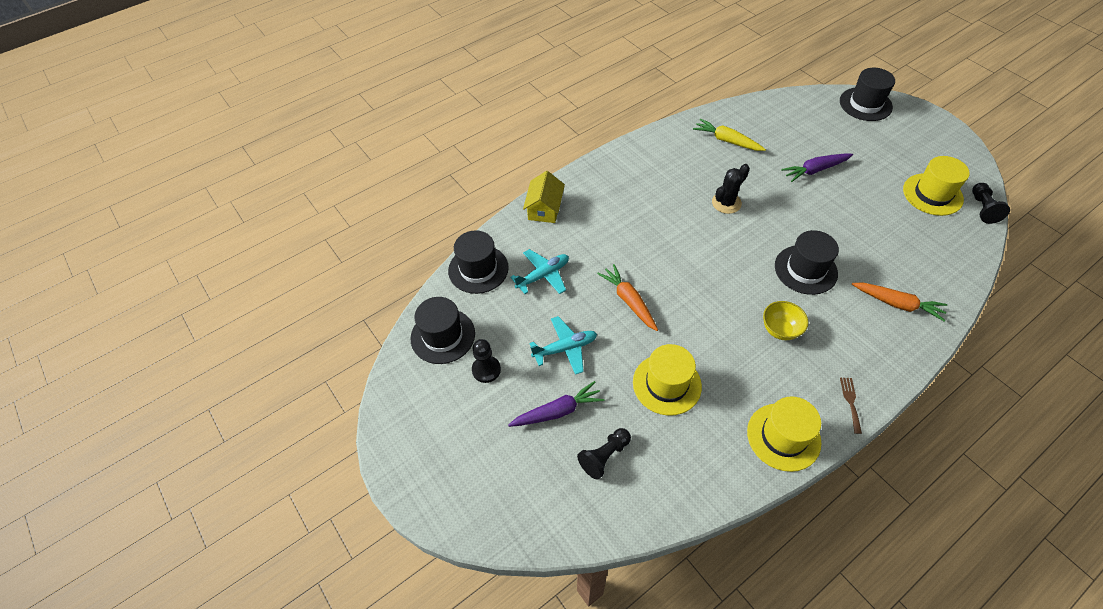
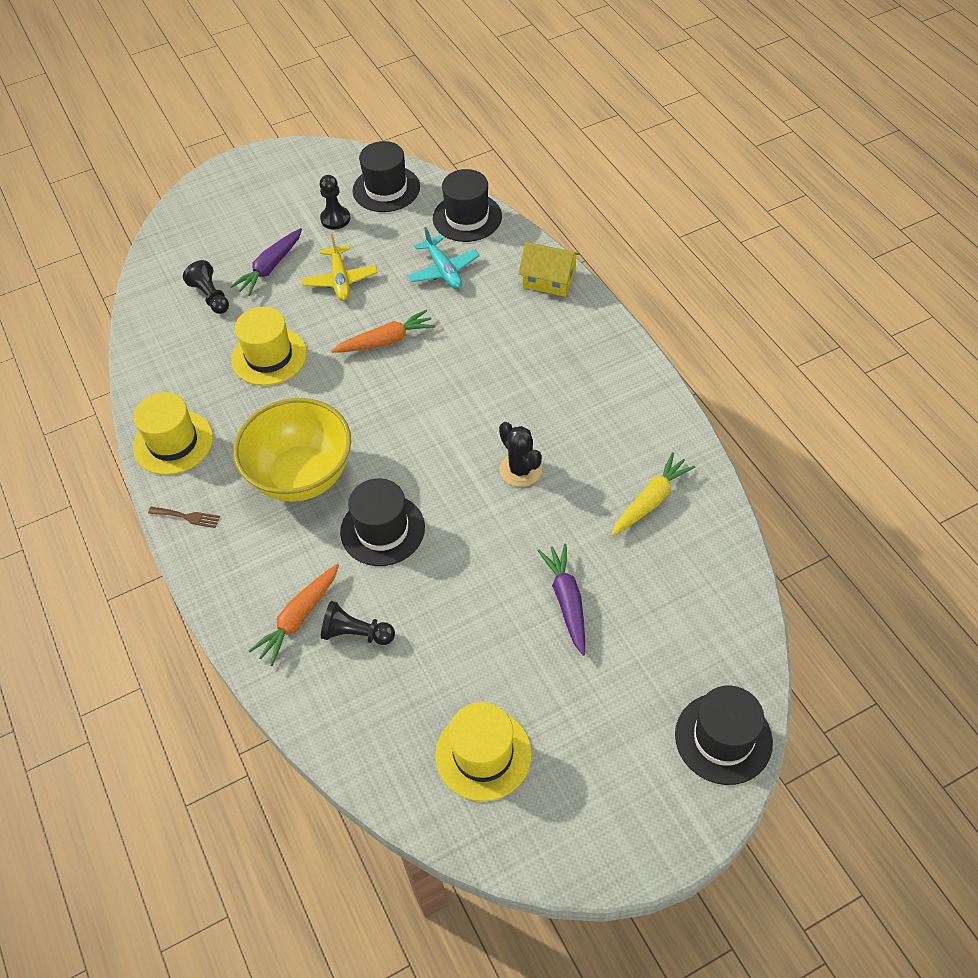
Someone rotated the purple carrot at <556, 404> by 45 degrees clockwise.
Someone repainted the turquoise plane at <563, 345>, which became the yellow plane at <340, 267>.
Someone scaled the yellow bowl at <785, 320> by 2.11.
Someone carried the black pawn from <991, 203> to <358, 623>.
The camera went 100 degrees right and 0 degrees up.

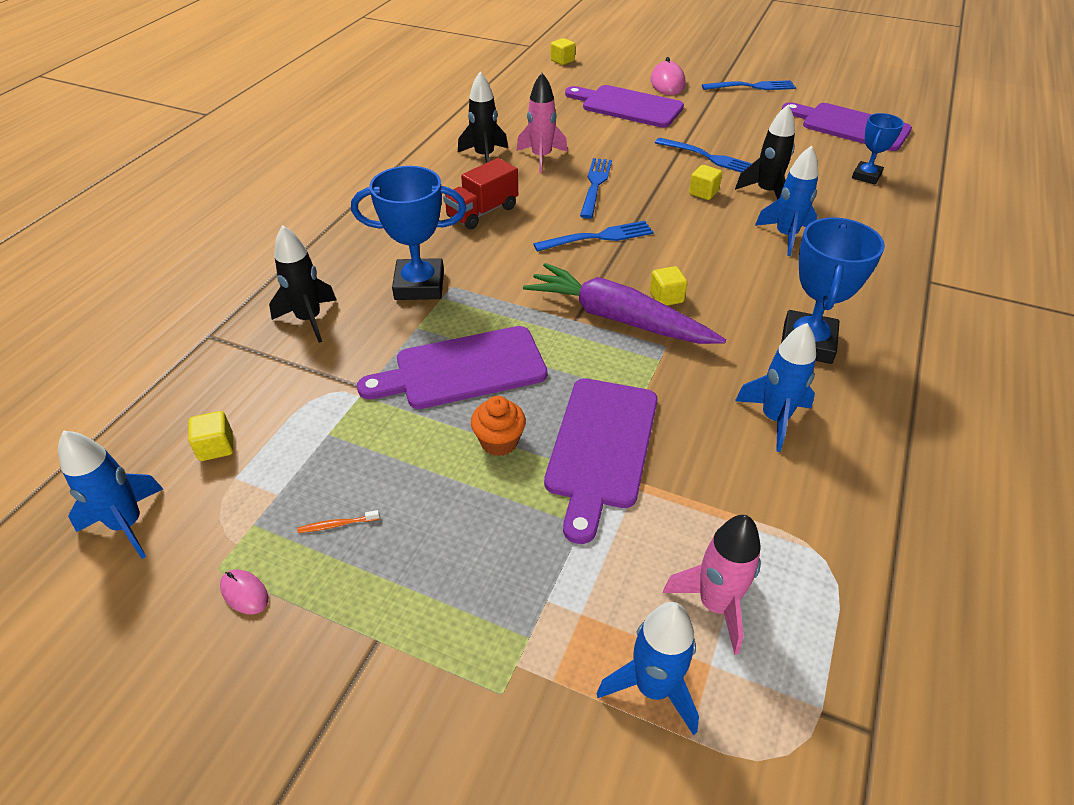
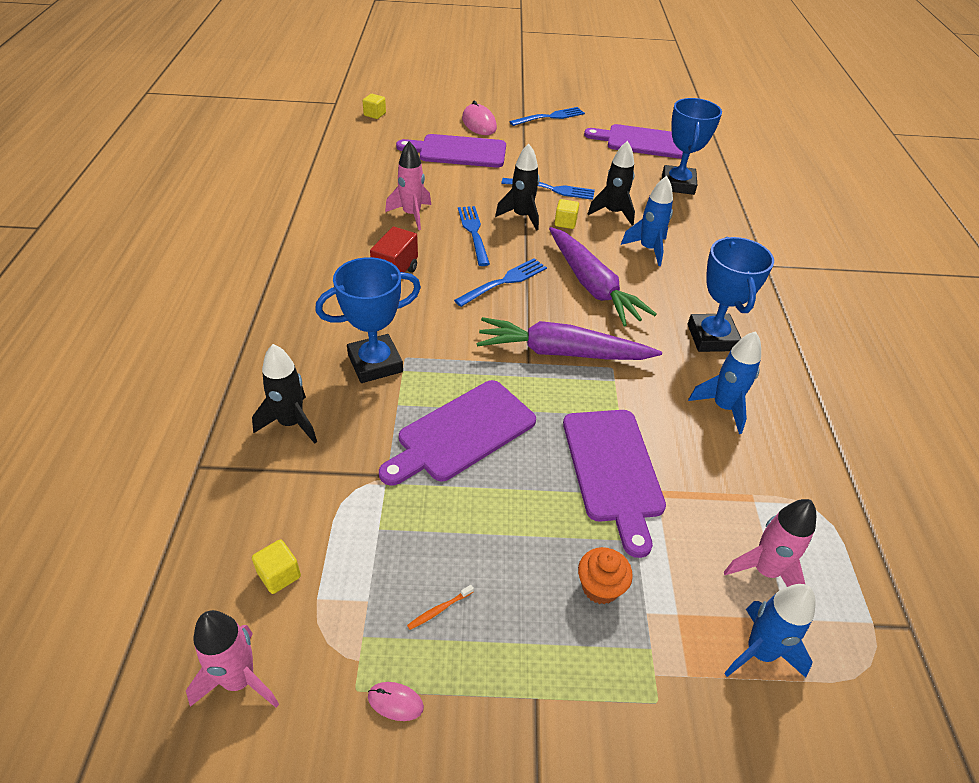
Someone repainted the blue rocket at <110, 495>, which became the pink rocket at <232, 659>.
Someone carried the black rocket from <483, 117> to <517, 187>.
Someone carried the orange cupcake from <498, 426> to <605, 575>.
Someone took away the yellow cube at <669, 286>.
Someone scaled the blue trophy at <878, 148> by 1.64.
Someone put down the purple carrot at <603, 277>.
The camera went 25 degrees left and 0 degrees up.

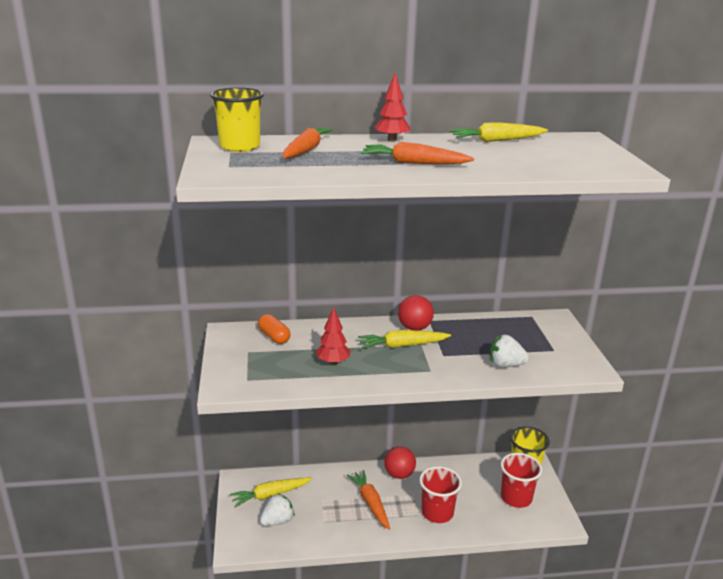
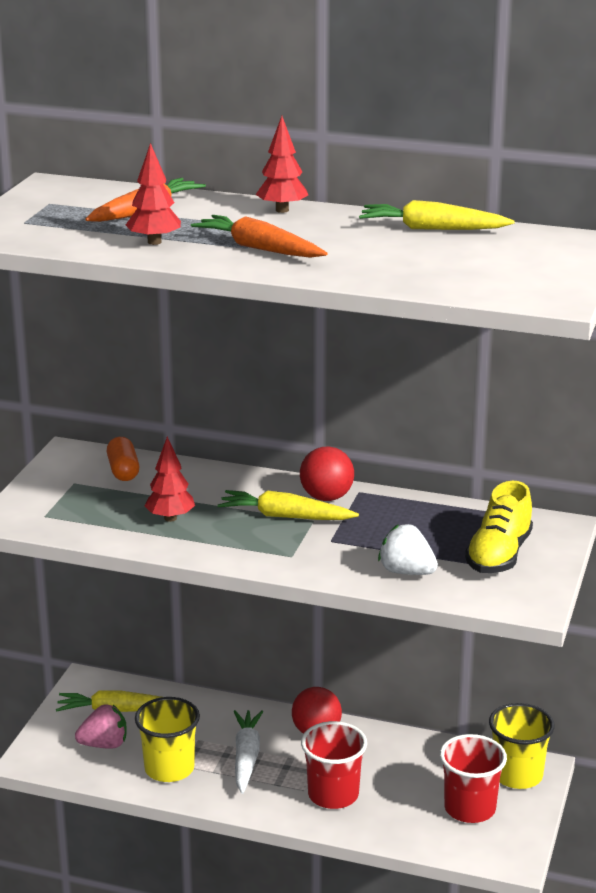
Someone carried the yellow cup from <237, 119> to <167, 739>.
Someone repainted the white strawberry at <277, 509>, which became the pink strawberry at <101, 727>.
Someone repainted the orange carrot at <368, 500>, which became the white carrot at <248, 752>.
Someone put down the red tree at <153, 194>.
Someone put down the yellow shoe at <499, 527>.
The camera went 25 degrees right and 0 degrees up.

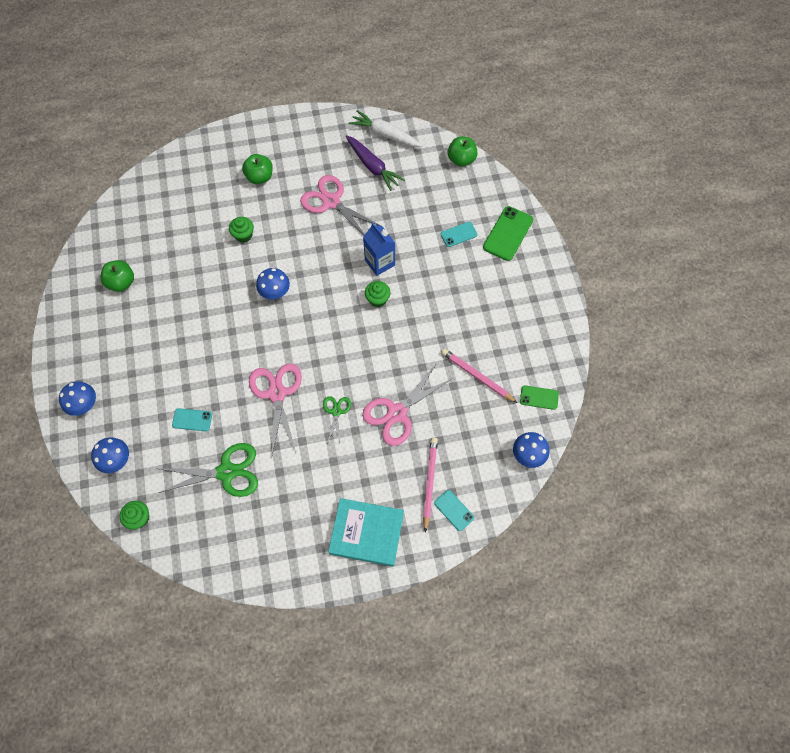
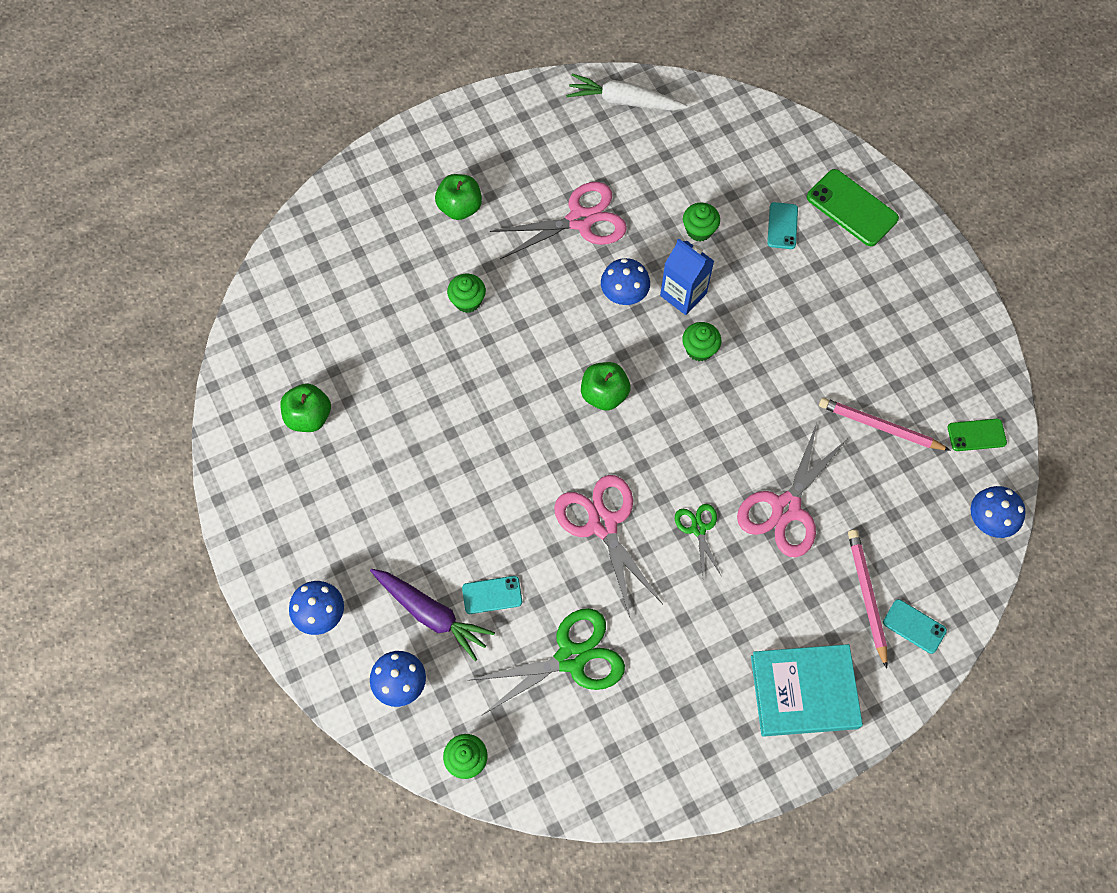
Someone carried the blue mushroom from <273, 283> to <625, 281>.
Someone rotated the pink scissors at <340, 205> by 135 degrees clockwise.
Someone carried the purple carrot from <375, 163> to <432, 615>.
Someone rotated the turquoise phone at <459, 234> by 45 degrees counterclockwise.
Someone carried the green apple from <463, 151> to <605, 386>.
Someone rotated the green phone at <508, 233> by 60 degrees counterclockwise.
Someone put down the green cupcake at <701, 222>.
The camera went 15 degrees left and 0 degrees up.

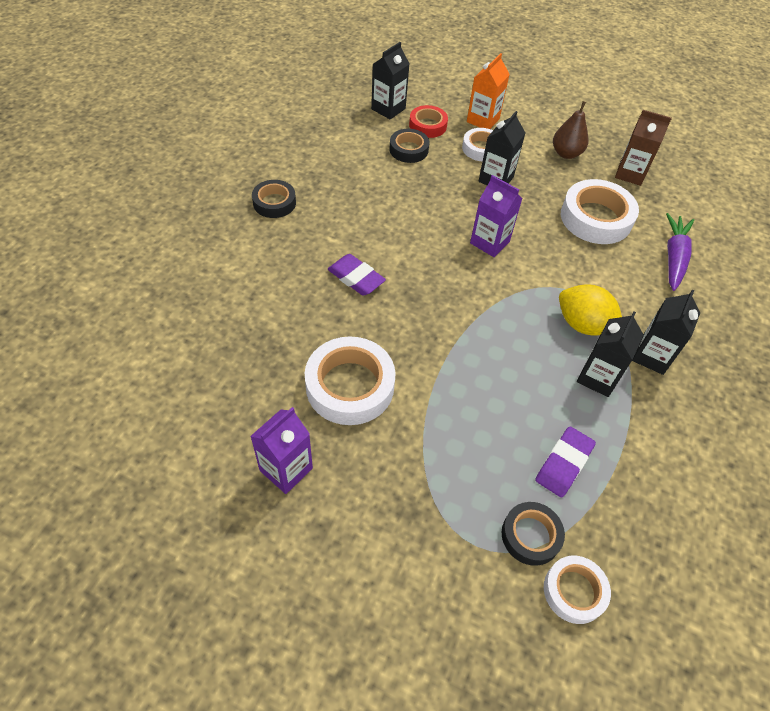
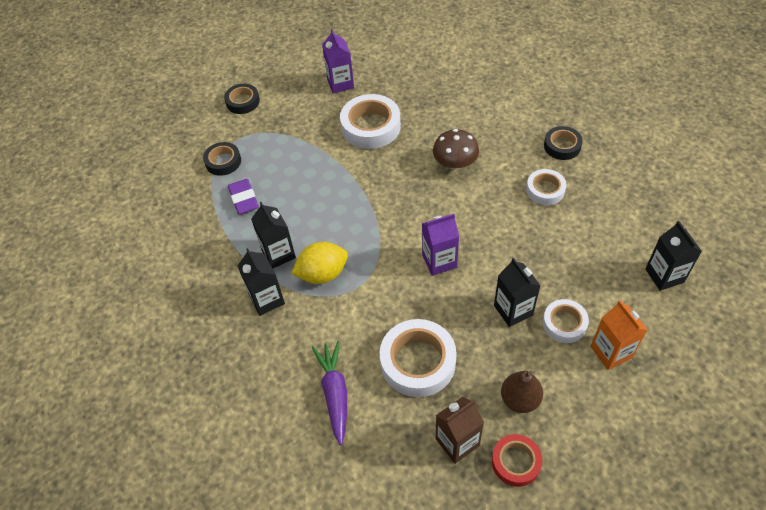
Someone swapped the purple eraser at <357, 275> for the brown mushroom at <456, 149>.
Someone carried the black tape from <409, 146> to <242, 99>.
Someone carried the red tape from <428, 121> to <517, 460>.
Someone carried the white tape from <577, 590> to <546, 187>.
Someone rotated the purple carrot at <680, 252> by 150 degrees counterclockwise.
The camera went 130 degrees right and 0 degrees up.

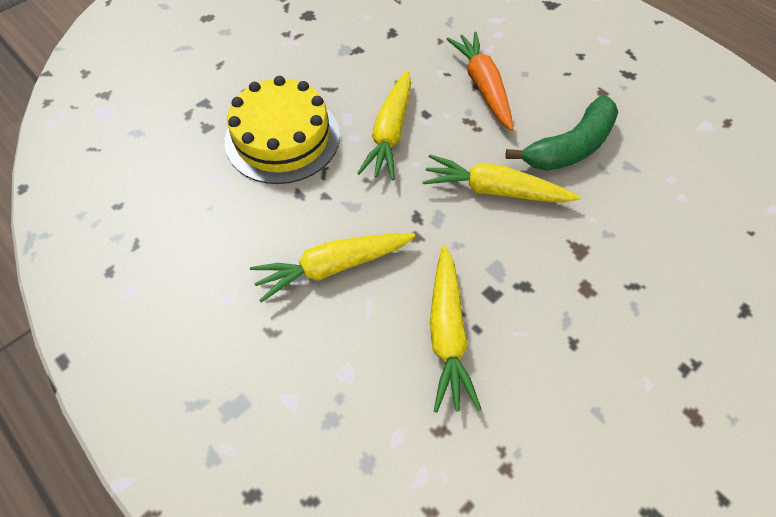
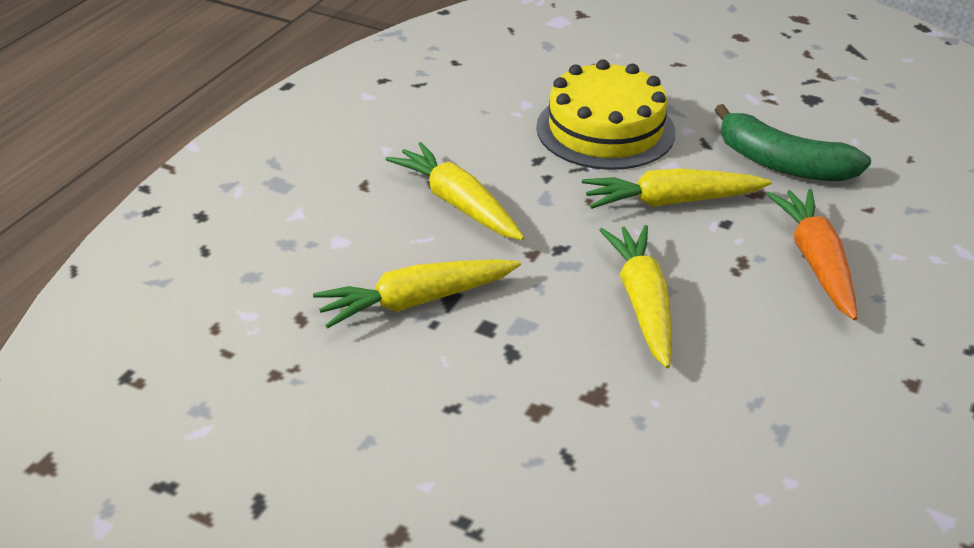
Someone rotated the orange carrot at <479, 81> by 60 degrees counterclockwise.
Someone carried the green banana from <561, 133> to <793, 142>.
The camera went 70 degrees right and 20 degrees down.

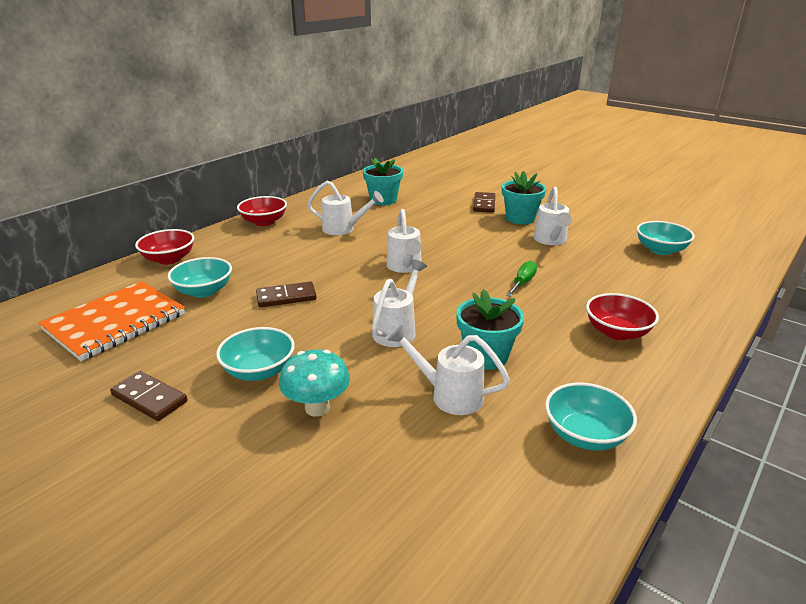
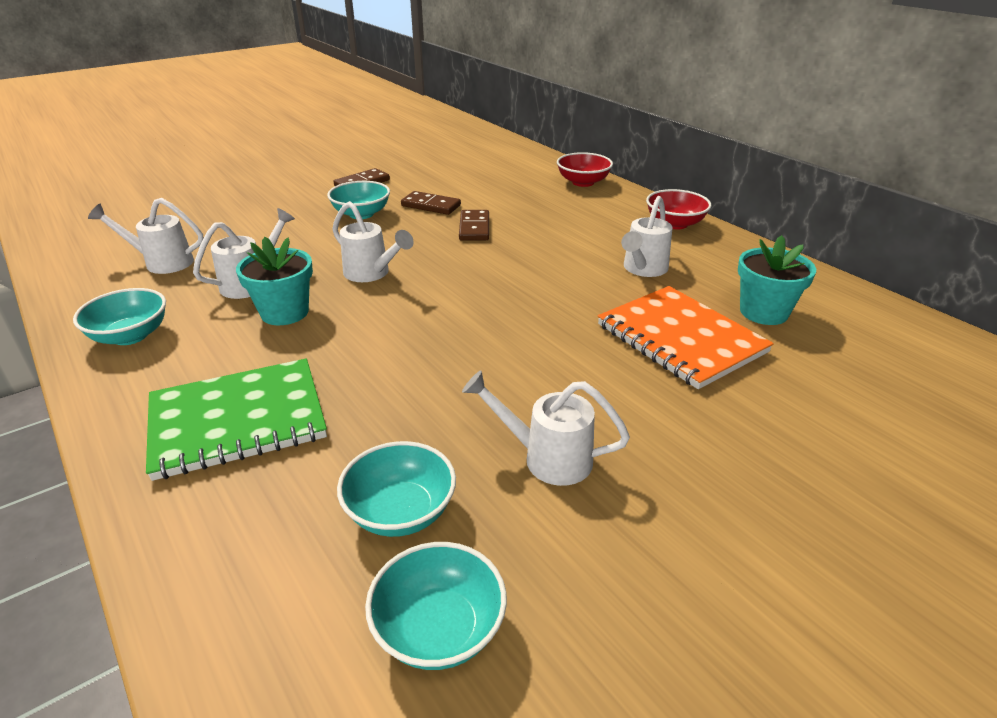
Someone carried the orange notebook from <111, 321> to <686, 337>.
Someone carried the turquoise bowl from <200, 277> to <396, 489>.
Someone took away the turquoise mushroom at <314, 383>.
Someone carried the white watering can from <404, 241> to <145, 236>.
Someone carried the brown domino from <484, 202> to <431, 203>.
Someone took away the turquoise flower pot at <524, 198>.
Someone took away the green screwdriver at <521, 278>.
Someone swapped the red bowl at <622, 316> for the green notebook at <236, 419>.
The camera went 105 degrees right and 5 degrees up.

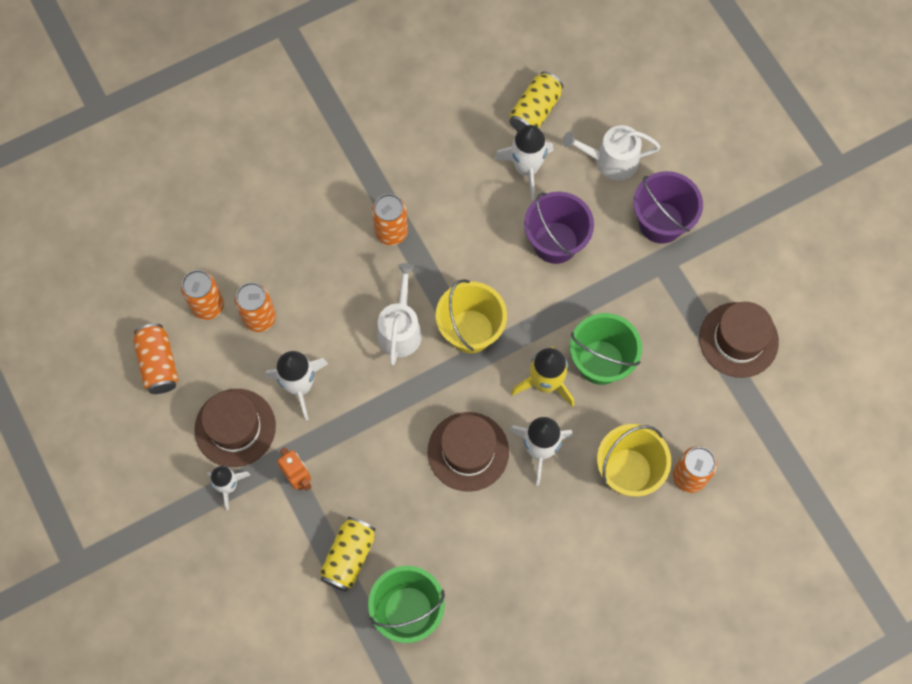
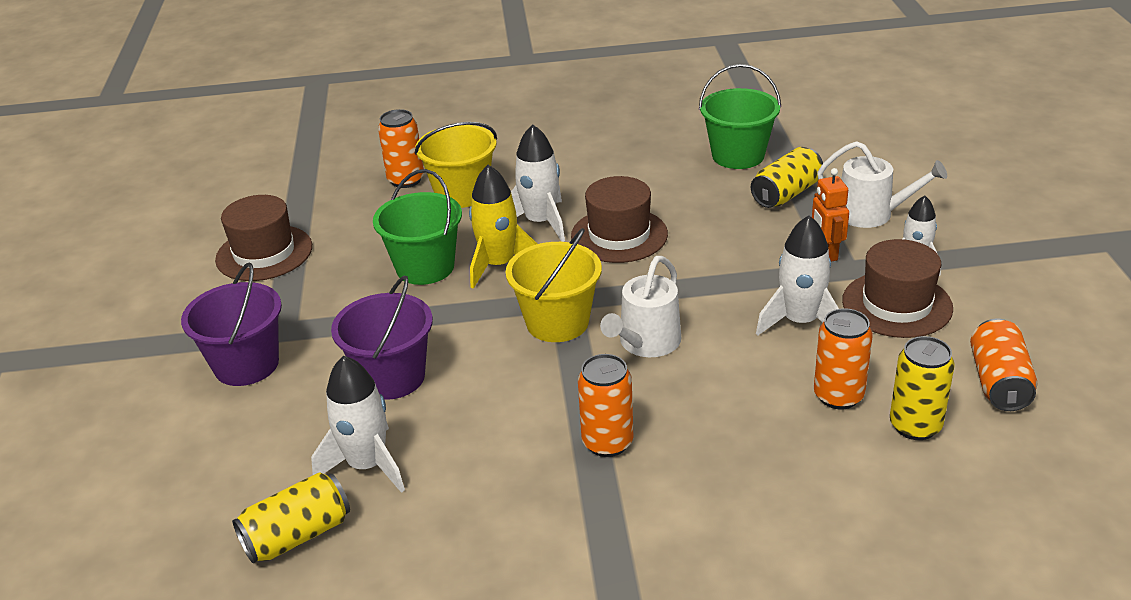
Someone repainted the orange can at <202, 295>, which became the yellow can at <922, 388>.
Someone carried the white watering can from <611, 152> to <882, 184>.
The camera went 155 degrees left and 35 degrees down.

